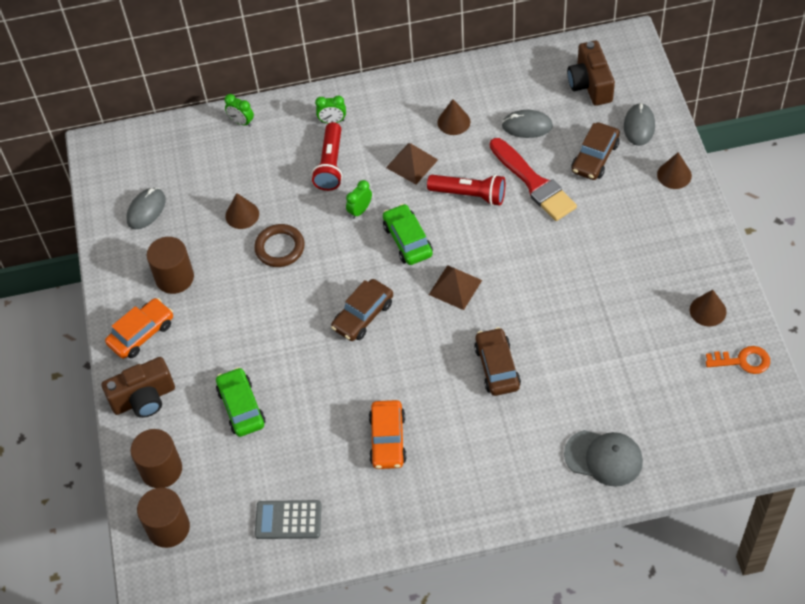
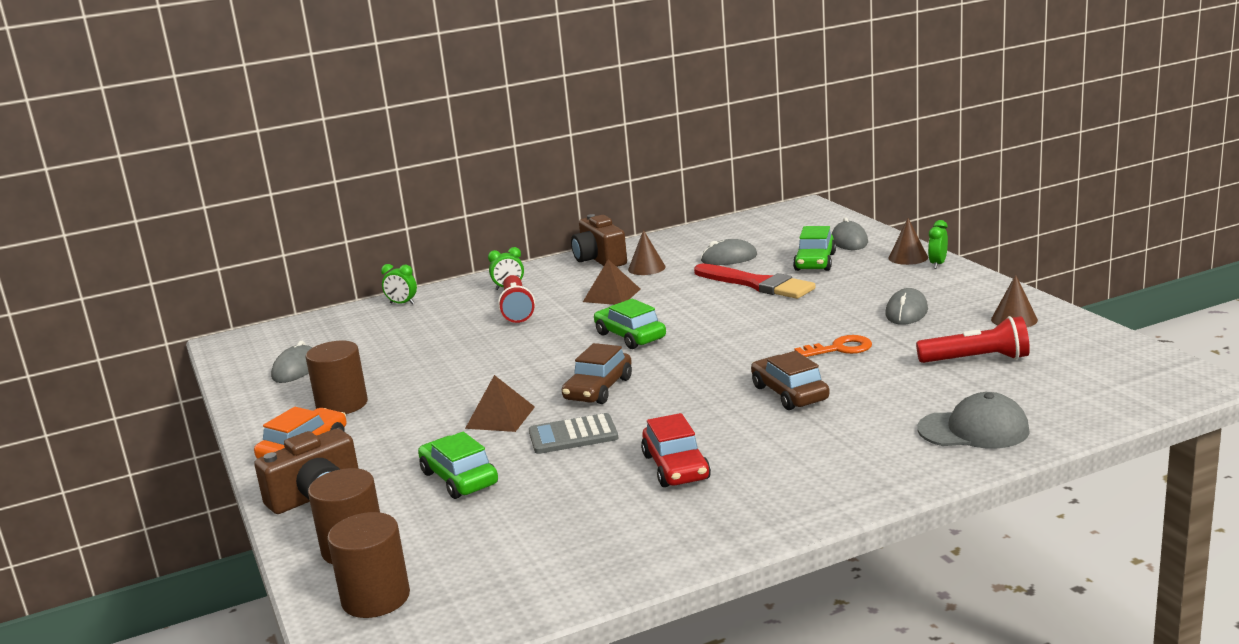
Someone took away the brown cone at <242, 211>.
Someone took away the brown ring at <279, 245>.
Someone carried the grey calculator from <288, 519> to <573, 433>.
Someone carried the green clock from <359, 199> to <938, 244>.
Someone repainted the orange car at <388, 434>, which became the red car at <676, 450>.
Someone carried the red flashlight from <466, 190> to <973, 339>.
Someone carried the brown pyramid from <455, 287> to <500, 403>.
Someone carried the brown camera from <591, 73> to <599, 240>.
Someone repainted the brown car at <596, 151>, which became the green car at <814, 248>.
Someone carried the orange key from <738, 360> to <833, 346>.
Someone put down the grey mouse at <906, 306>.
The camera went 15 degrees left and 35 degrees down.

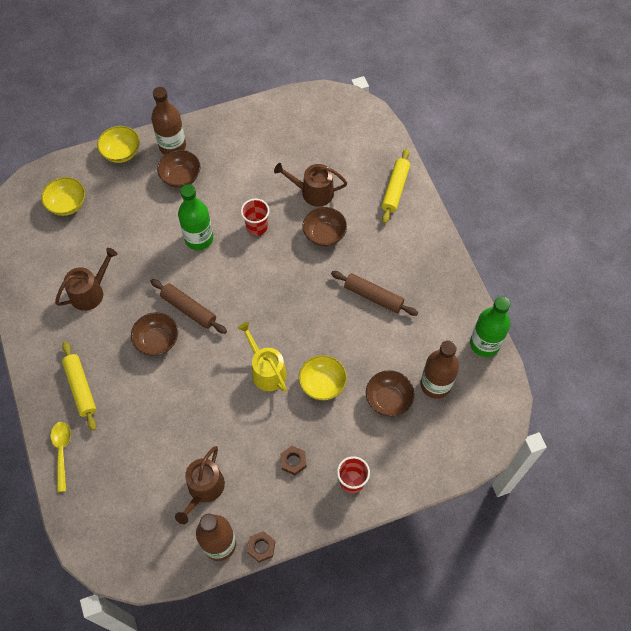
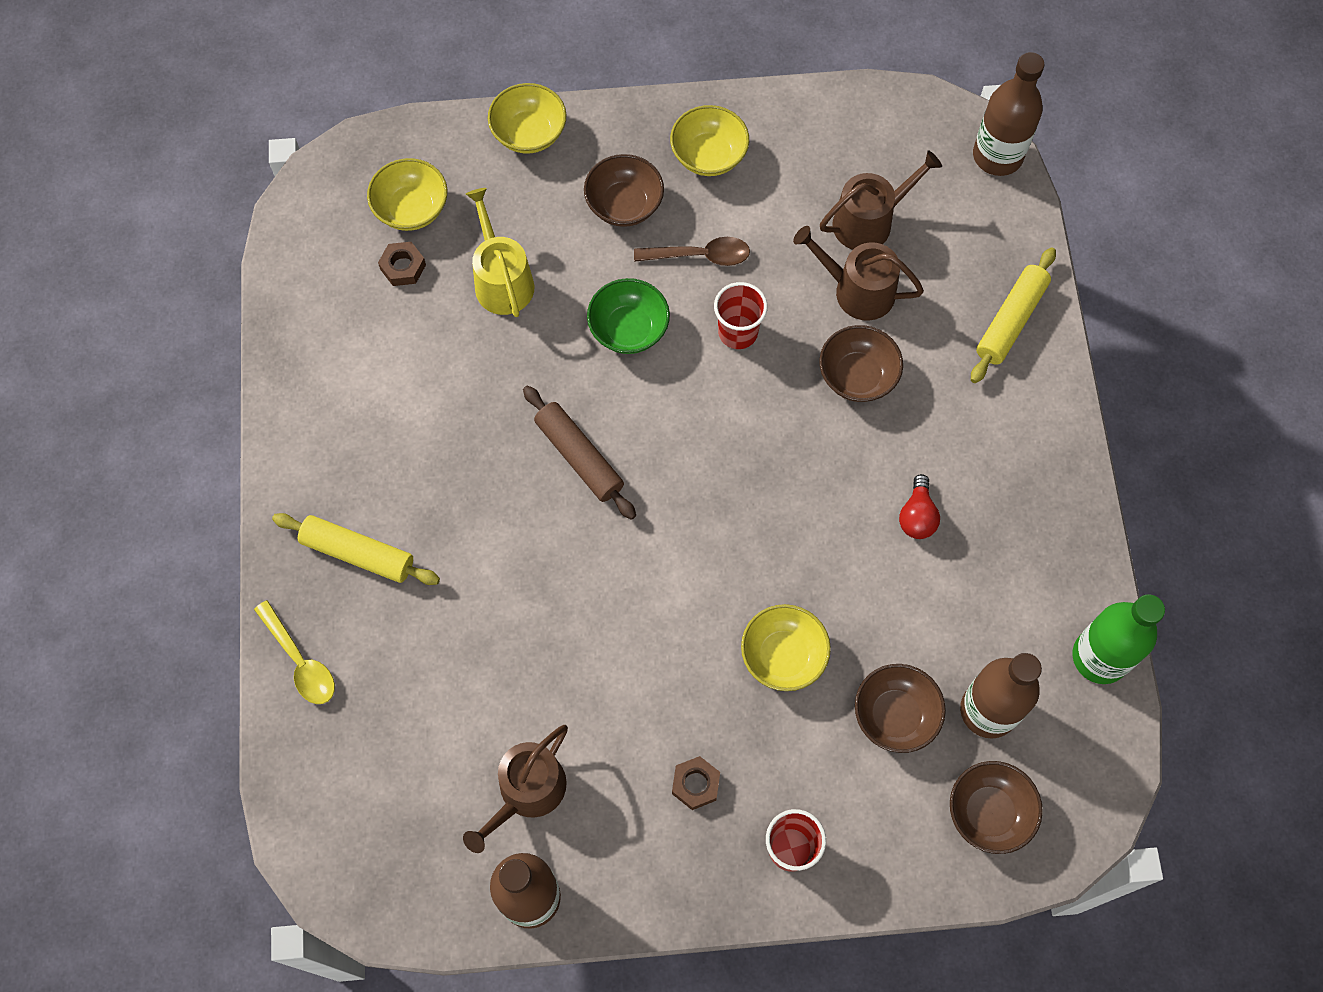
Someone rotated the yellow spoon at <61, 457> by 135 degrees clockwise.
Someone carried the brown watering can from <86, 279> to <881, 200>.
Someone rotated the yellow rolling pin at <79, 386> by 60 degrees counterclockwise.
Someone carried the brown bowl from <154, 334> to <996, 807>.
Someone carried the brown bottle from <168, 121> to <1008, 114>.
Someone swapped the green bottle at <195, 217> for the green bowl at <628, 316>.
Someone carried the yellow watering can from <262, 357> to <500, 252>.
Someone carried the brown nut from <261, 547> to <402, 264>.
Someone swapped the brown rolling pin at <374, 293> for the red light bulb at <919, 506>.
Someone put down the brown spoon at <692, 251>.
Someone put down the yellow bowl at <709, 140>.
The camera went 15 degrees right and 5 degrees up.

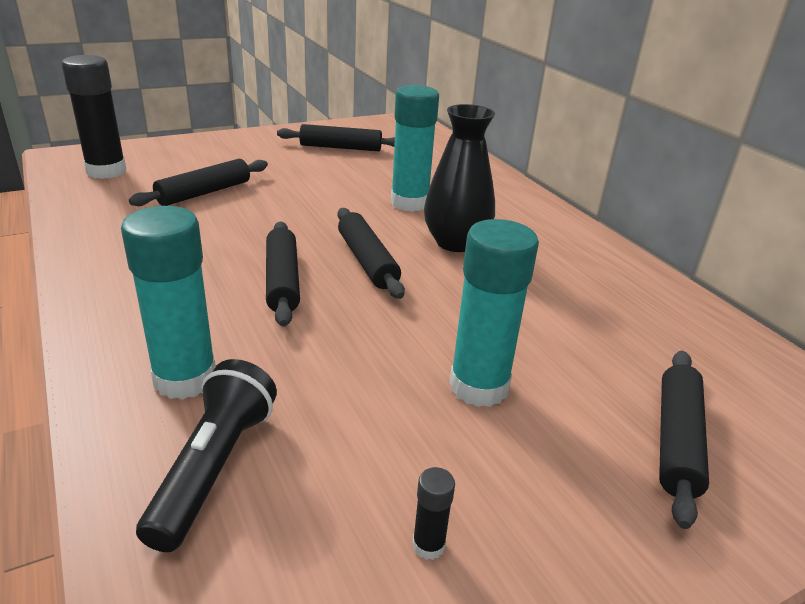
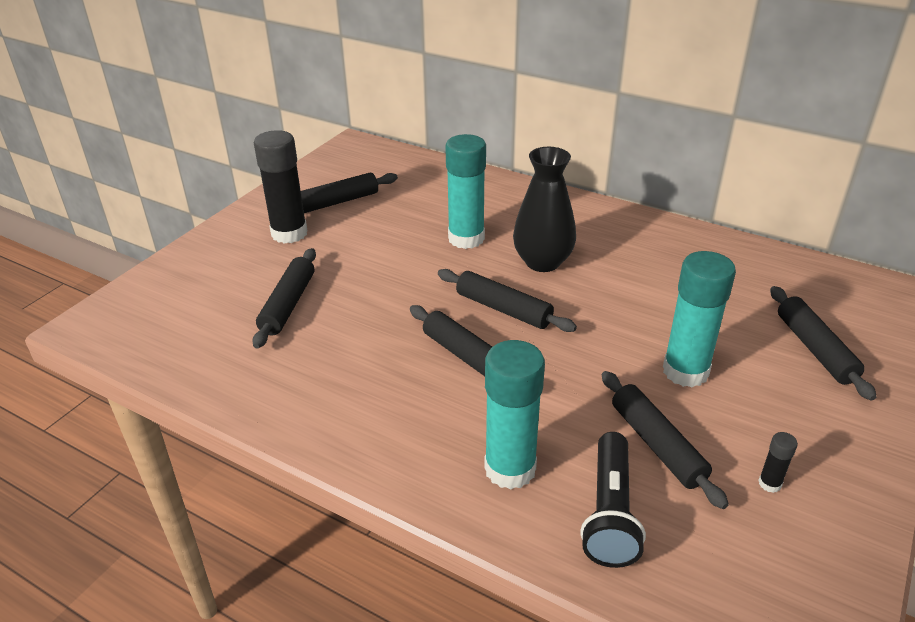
Someone carried the black glue stick from <93, 117> to <281, 187>.
Someone rotated the black flashlight at <206, 455> by 150 degrees counterclockwise.
Someone put down the black rolling pin at <665, 440>.
The camera went 30 degrees left and 5 degrees up.

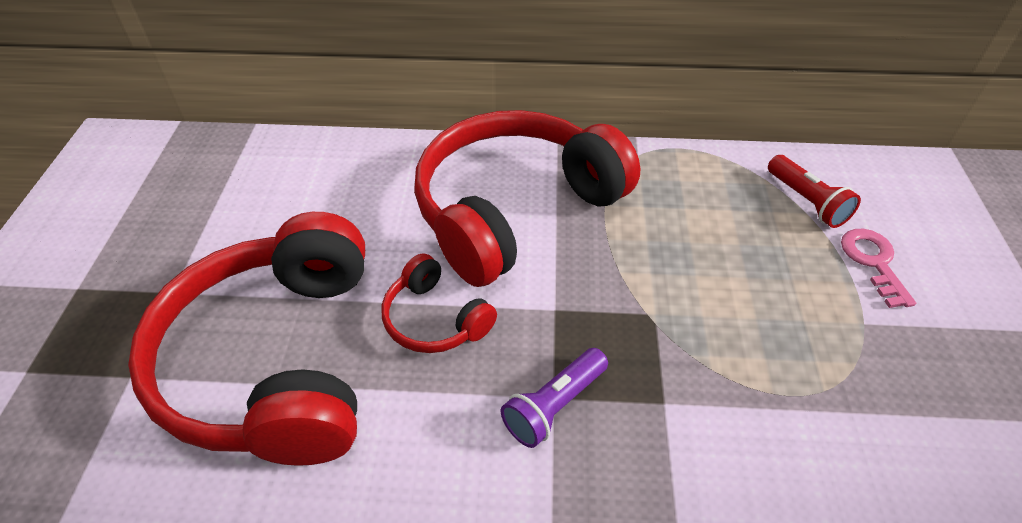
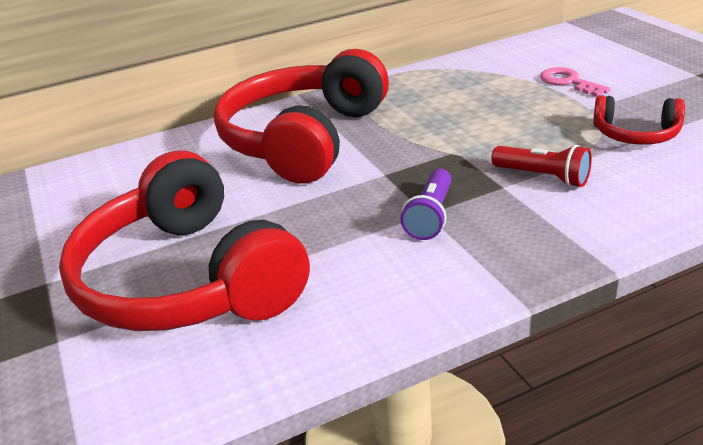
Someone carried the red headphones from <439, 303> to <639, 119>.
Someone carried the red flashlight from <814, 191> to <541, 166>.
The camera went 25 degrees left and 15 degrees down.

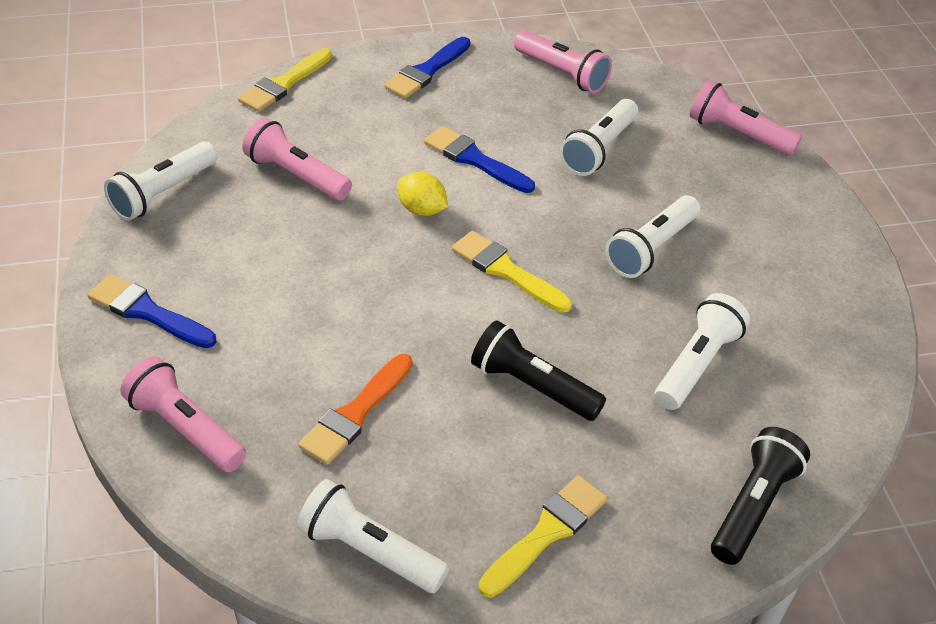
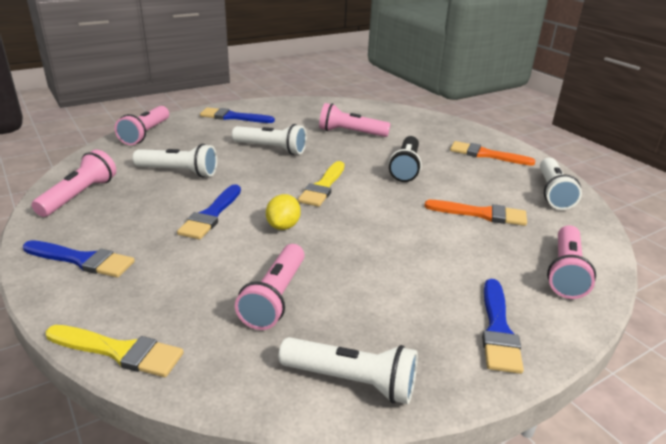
Someone repainted the yellow brush at <543, 536>, which became the orange brush at <493, 153>.
Someone repainted the white flashlight at <702, 351>, which became the pink flashlight at <355, 120>.
Someone took away the black flashlight at <760, 496>.
Someone put down the blue brush at <237, 115>.
The camera went 110 degrees left and 15 degrees down.

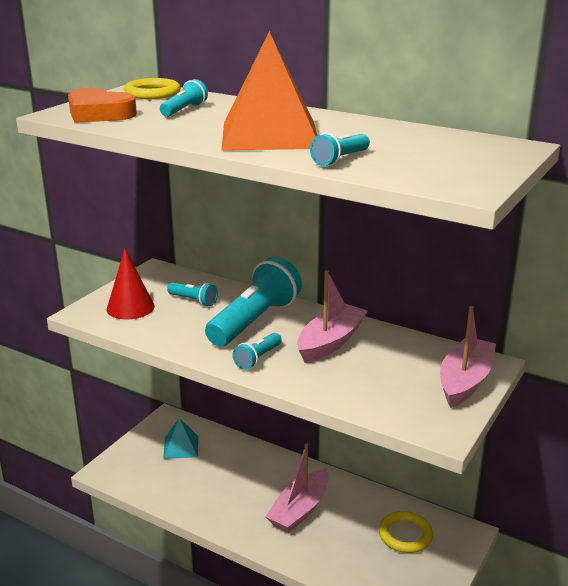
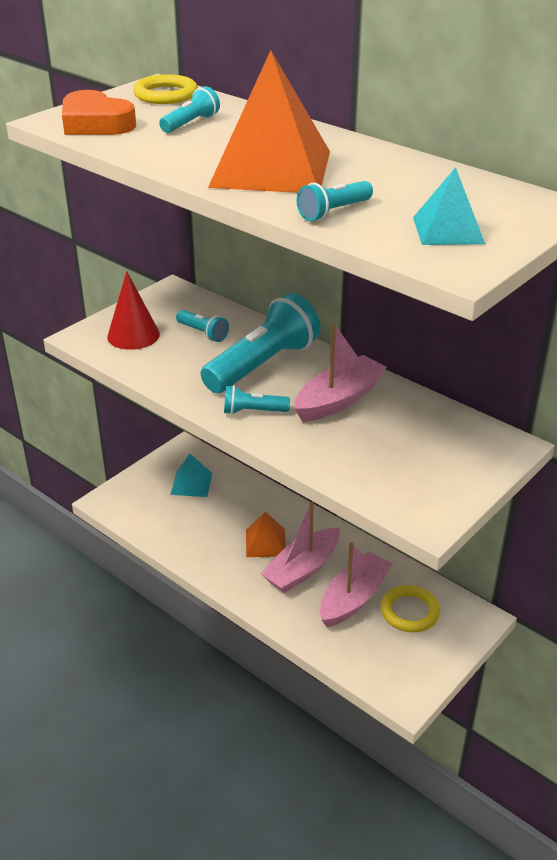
Someone rotated the turquoise flashlight at <257, 351> by 45 degrees clockwise.
Someone carried the pink boat from <468, 357> to <356, 585>.
Someone put down the orange pyramid at <266, 534>.
Someone put down the turquoise pyramid at <449, 206>.
The camera went 10 degrees right and 10 degrees up.

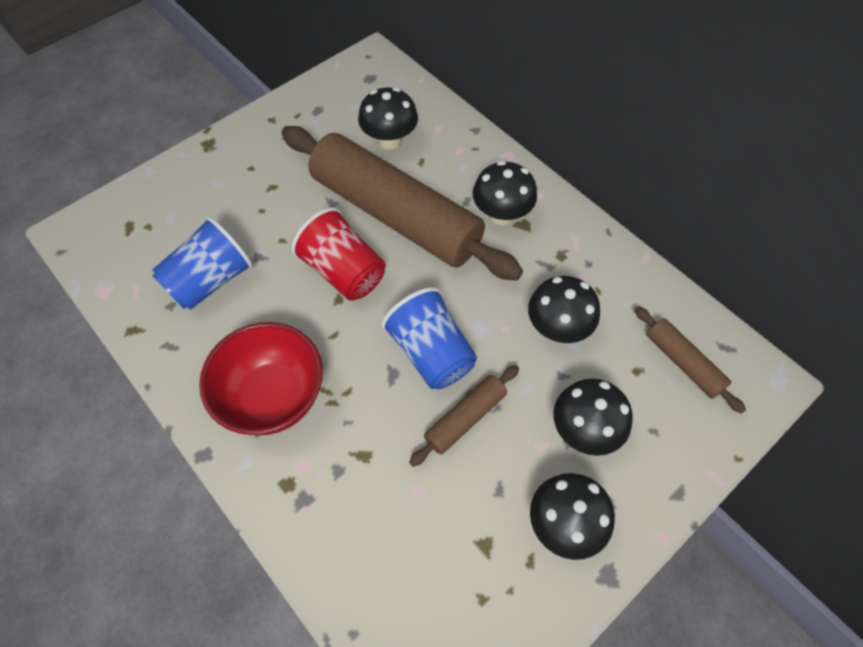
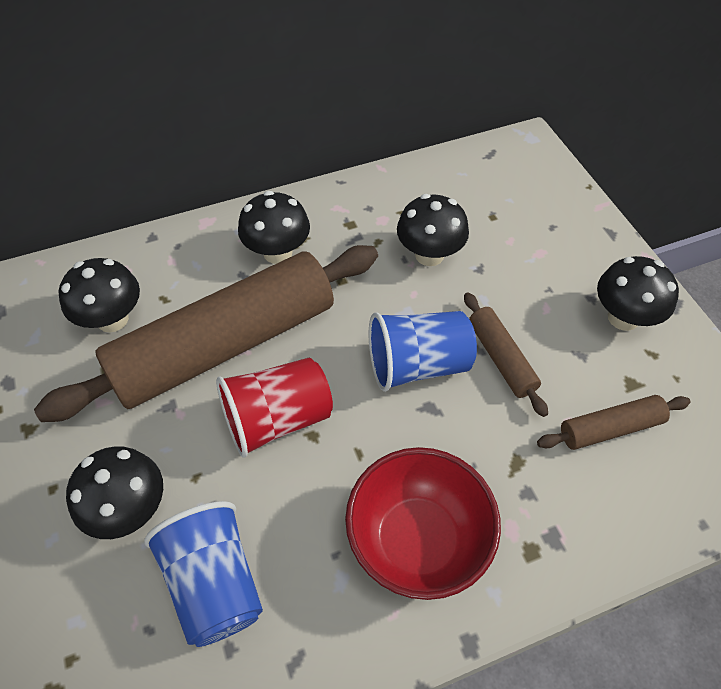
Someone carried the black mushroom from <593, 417> to <114, 492>.
Someone carried the brown rolling pin from <690, 360> to <614, 422>.
The camera went 70 degrees left and 5 degrees down.

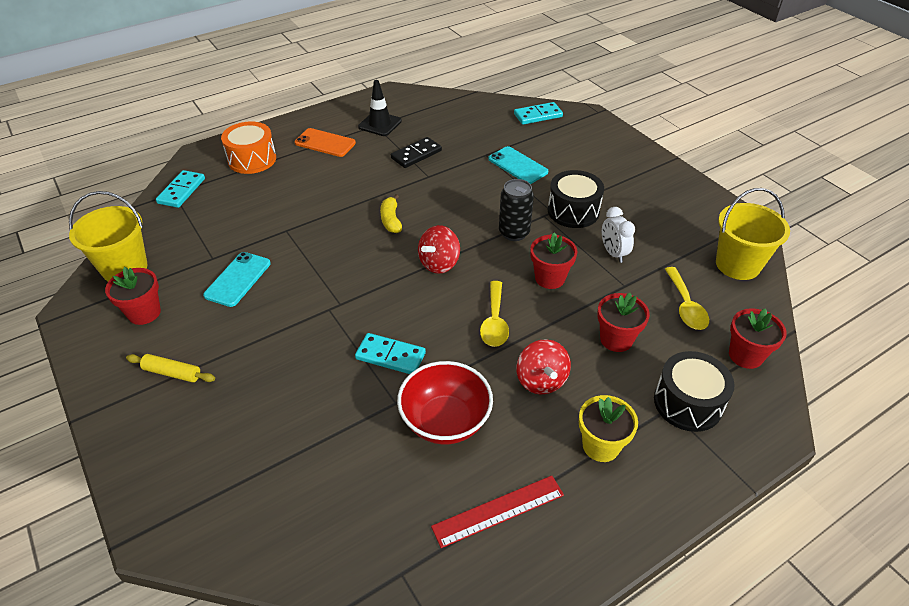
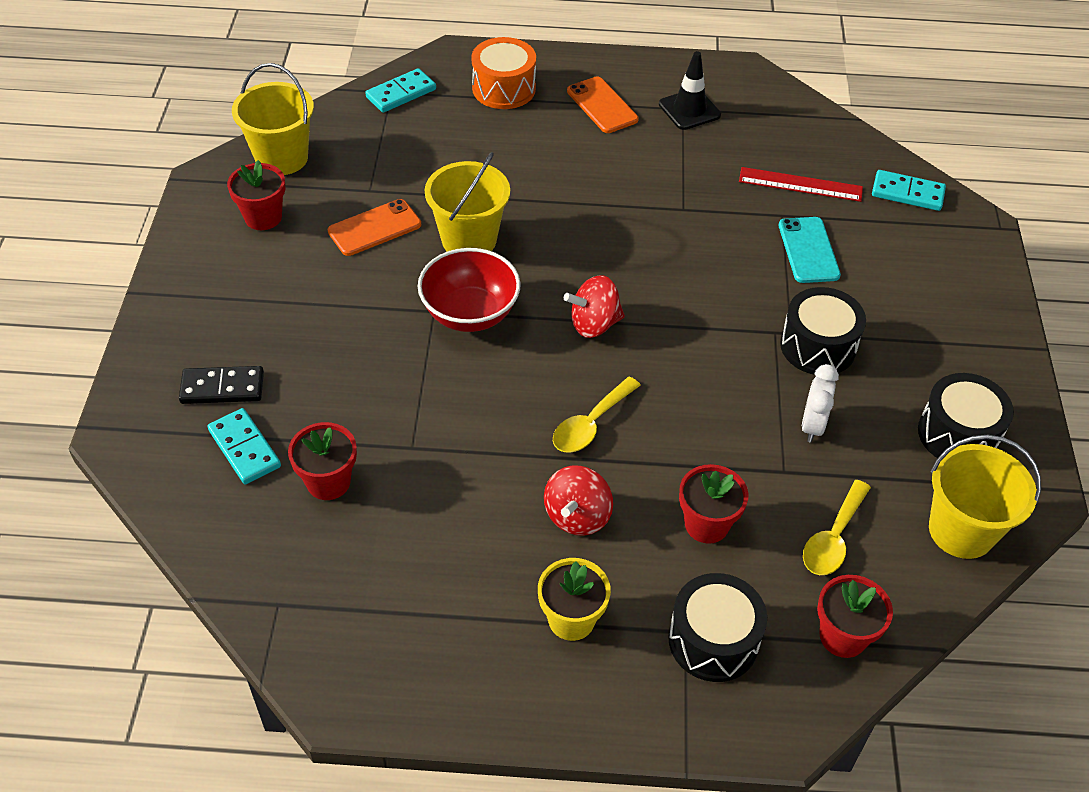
Someone took away the yellow rolling pin at <170, 368>.
Someone repainted the turquoise phone at <237, 279>, which became the orange phone at <374, 227>.
Someone carried the turquoise domino from <390, 353> to <244, 446>.
Someone took away the yellow banana at <391, 213>.
Someone carried the black domino from <416, 152> to <221, 385>.
Someone carried the red bowl from <445, 403> to <469, 290>.
Someone carried the red ruler from <497, 511> to <801, 184>.
Someone took away the black can at <516, 210>.
Someone carried the red flower pot from <554, 260> to <322, 461>.
Someone put down the yellow bucket at <467, 201>.
Someone put down the black drum at <966, 415>.
The camera went 35 degrees right and 5 degrees up.

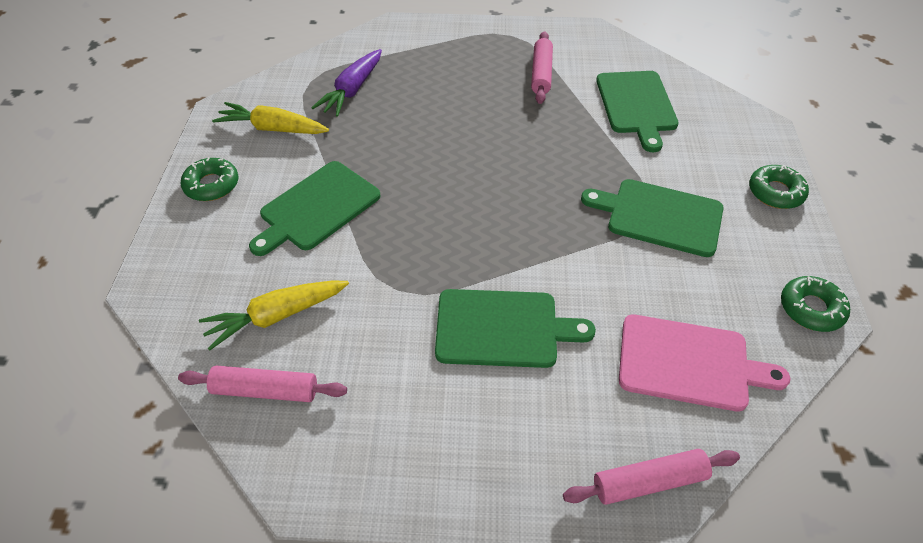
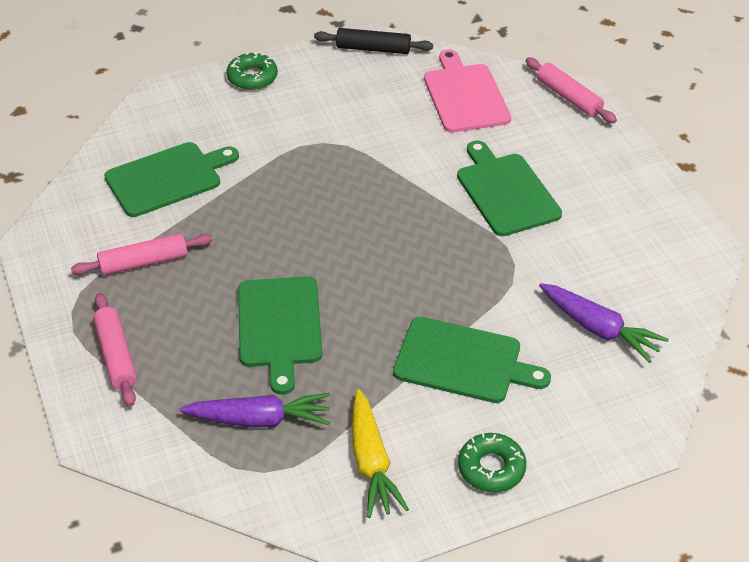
Someone carried the pink rolling pin from <262, 384> to <115, 350>.
Someone repainted the yellow carrot at <274, 316>, which became the purple carrot at <604, 323>.
Someone carried the green cutting board from <652, 218> to <280, 335>.
Someone swapped the green donut at <815, 304> for the black rolling pin at <373, 41>.
The camera went 115 degrees left and 5 degrees down.

